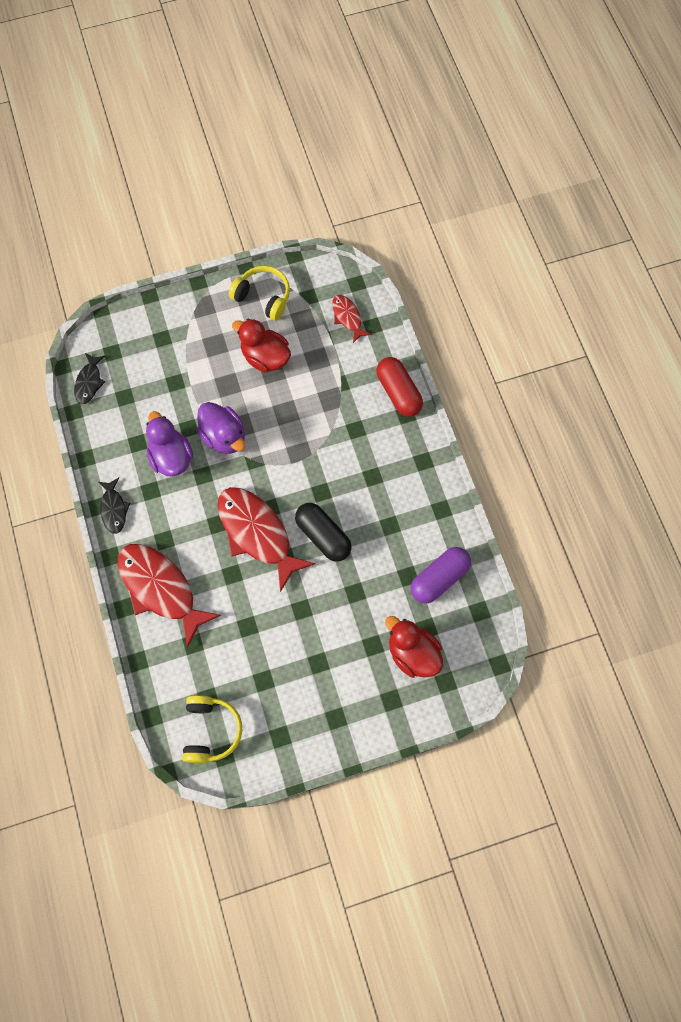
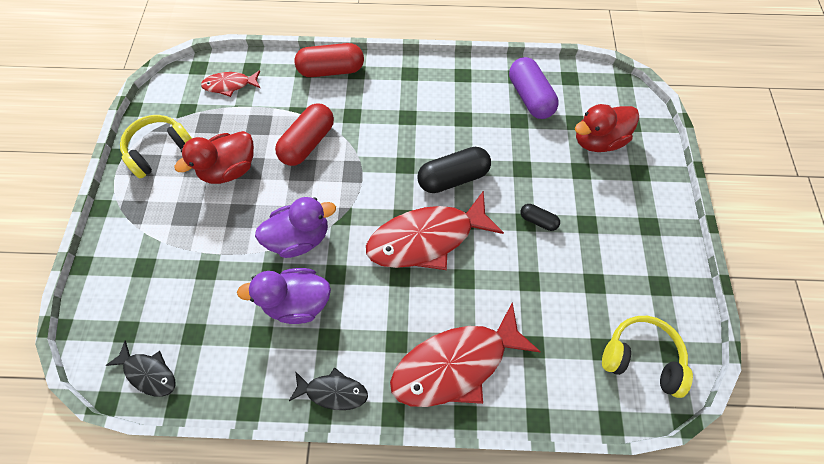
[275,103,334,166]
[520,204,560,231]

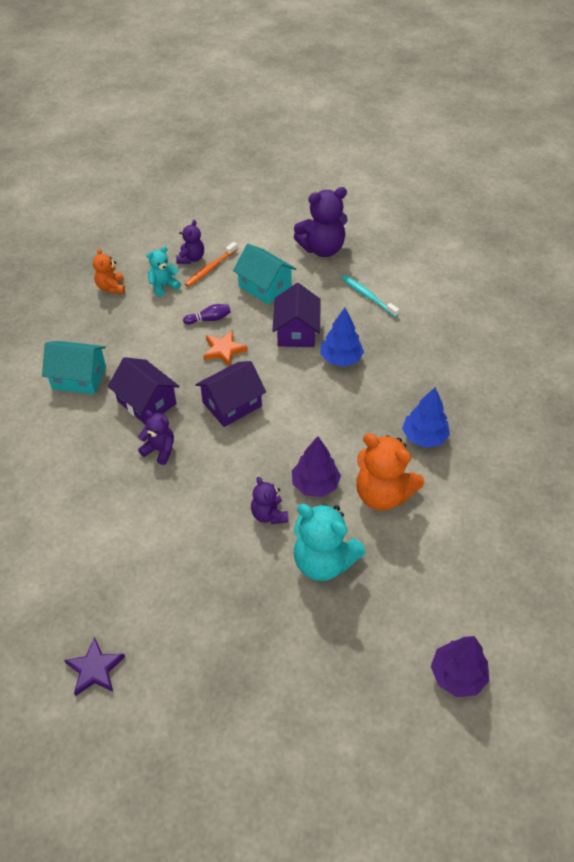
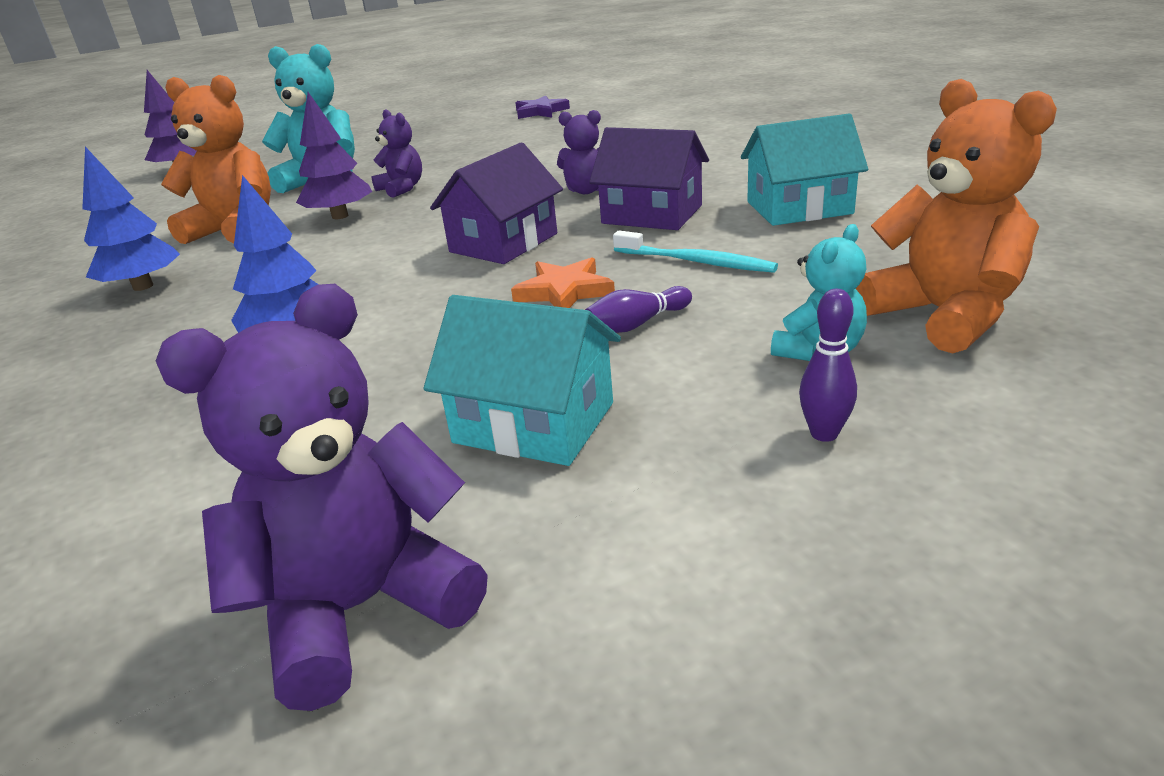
[799,289,857,442]
[185,242,238,287] (first image)
[856,79,1057,353]
[613,231,778,273]
[272,283,321,347] (first image)

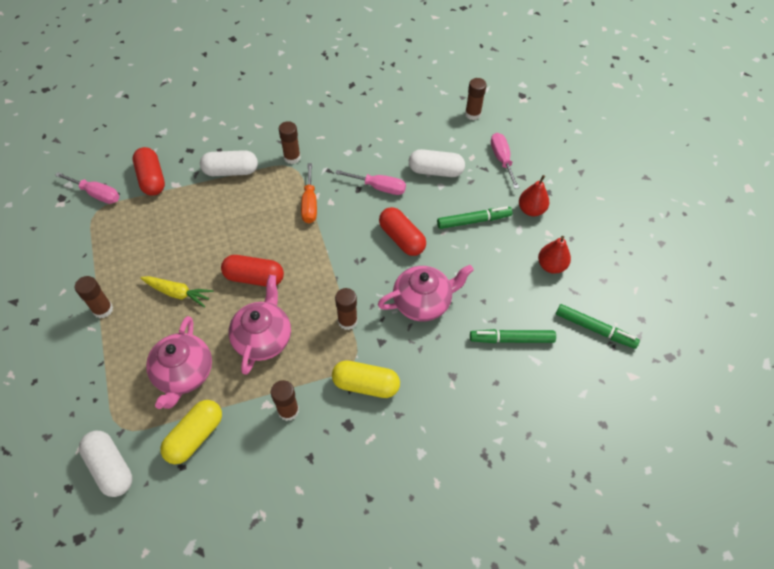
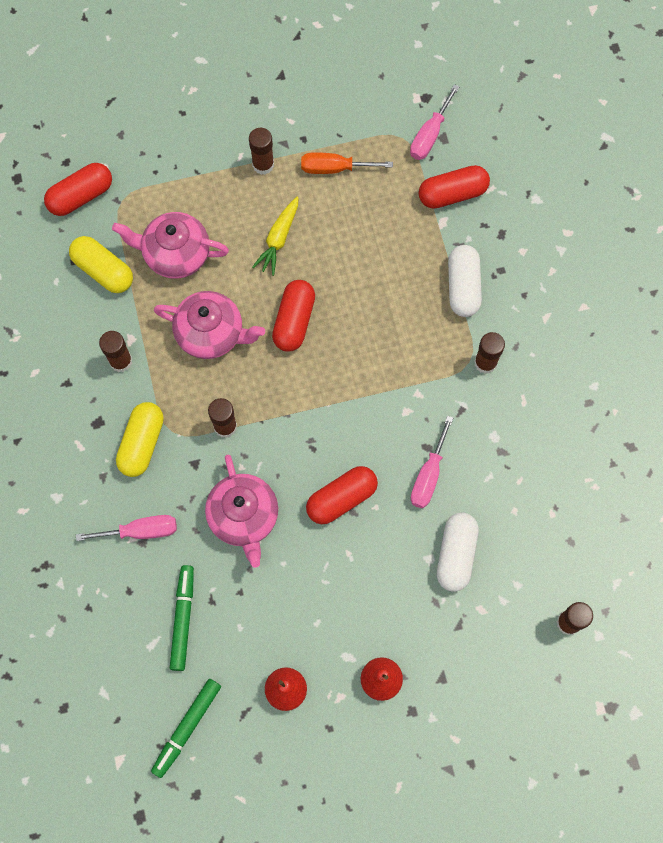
[76,515,177,541]
[301,152,393,174]
[437,206,512,229] (first image)
[44,163,112,216]

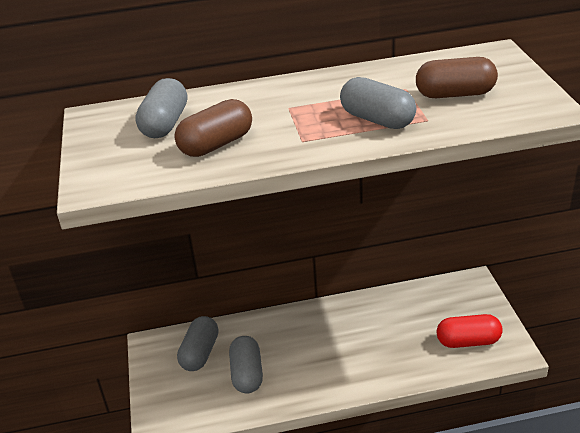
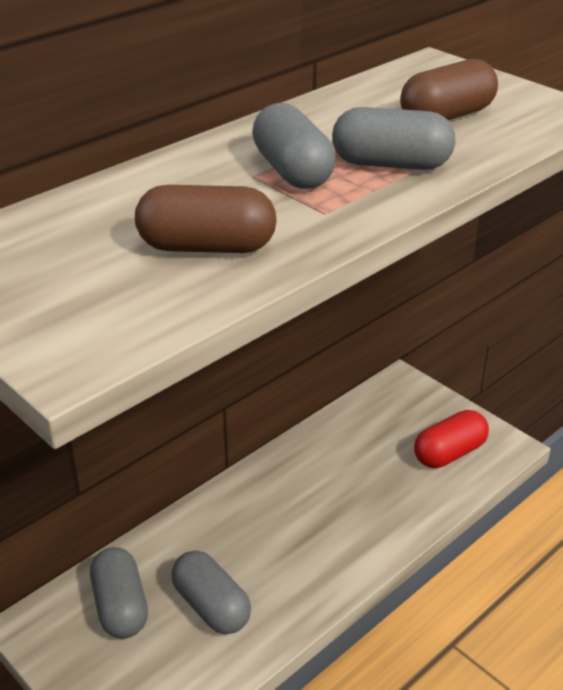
[252,103,336,189]
[135,185,277,253]

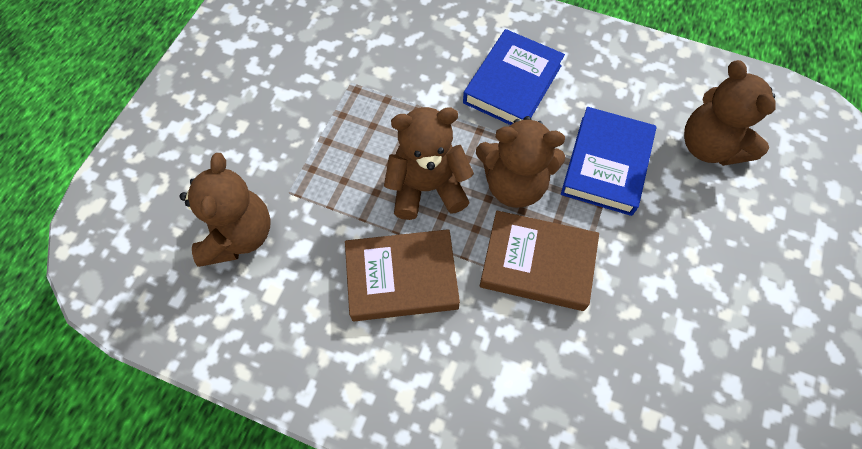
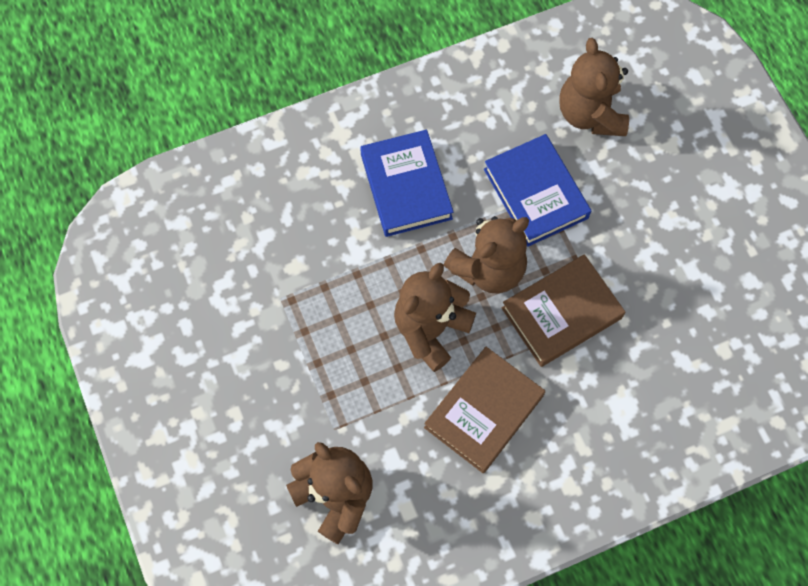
[559,38,629,136]

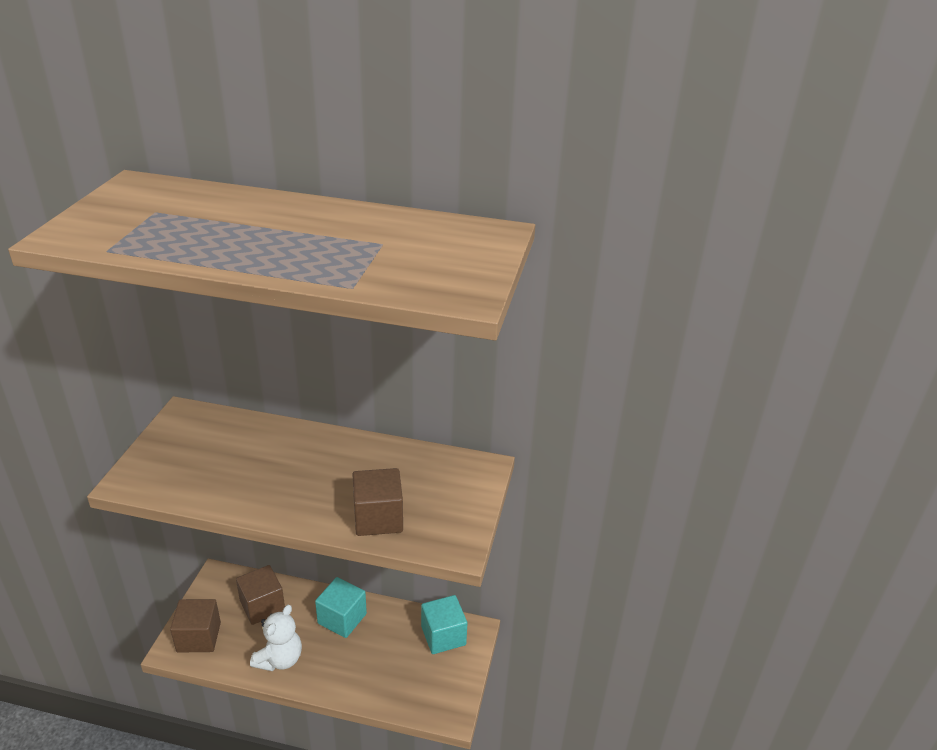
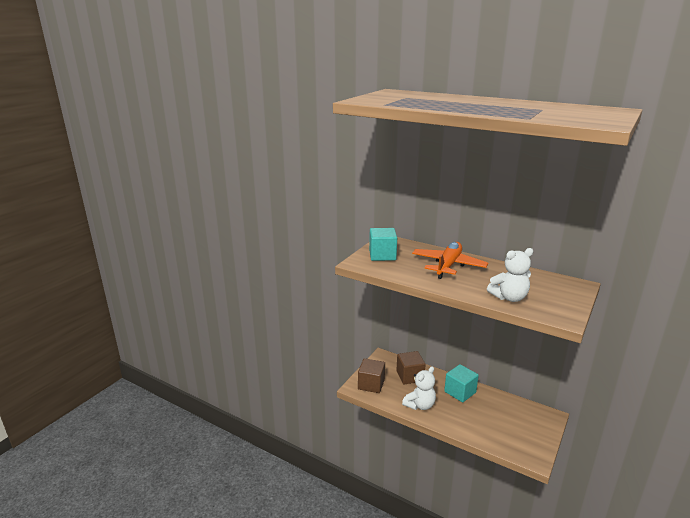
[487,248,533,302]
[369,228,397,261]
[412,242,488,279]

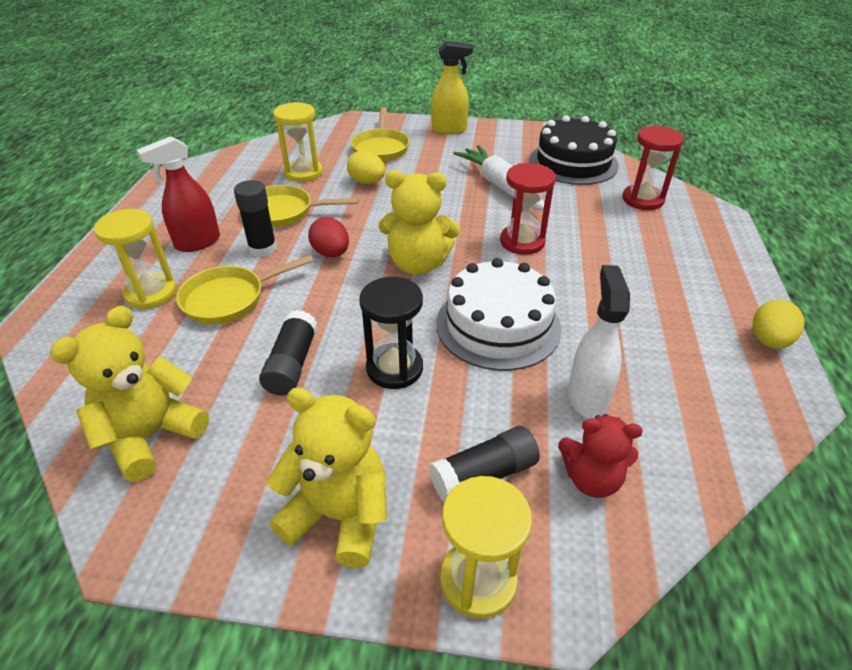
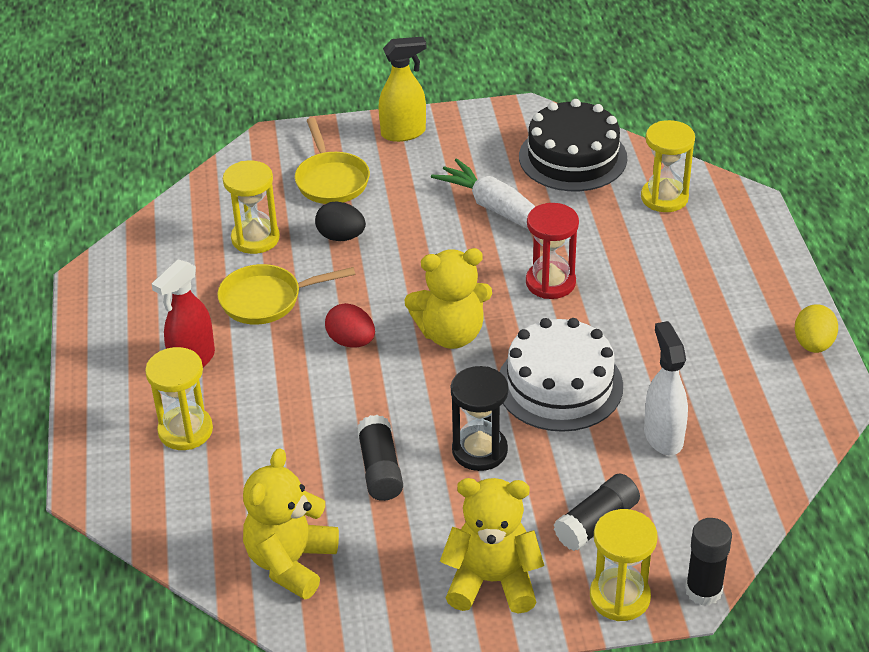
[641,120,695,212]
[315,201,366,241]
[685,518,732,606]
[176,255,314,324] (first image)
[558,414,643,498] (first image)

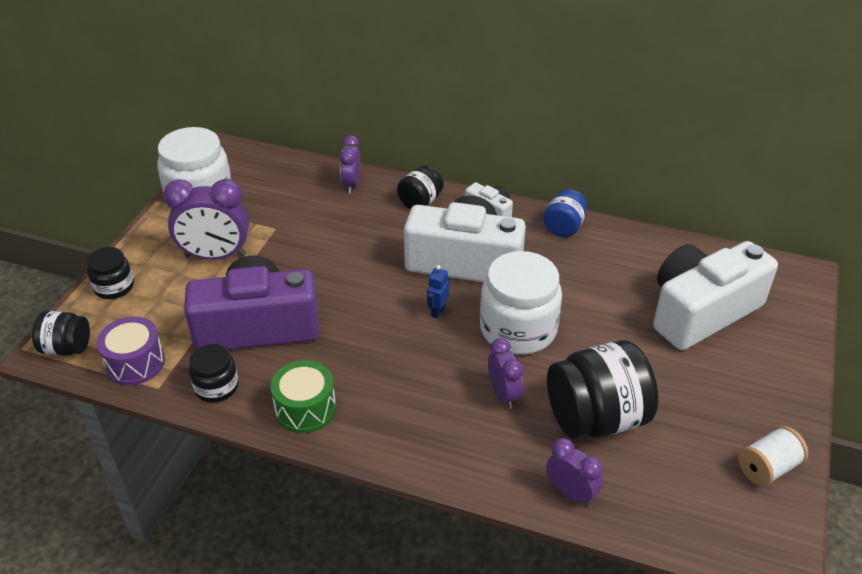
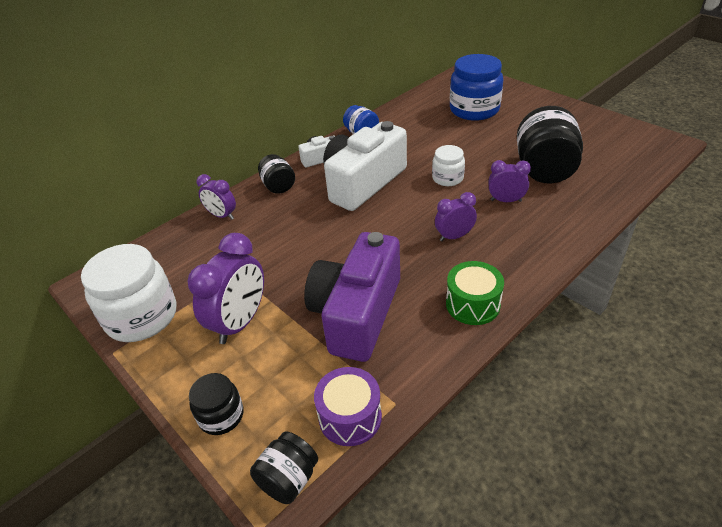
[450,54,503,121]
[432,145,465,186]
[427,265,449,319] (first image)
[189,344,238,403] (first image)
[738,426,809,487] (first image)
[435,192,477,241]

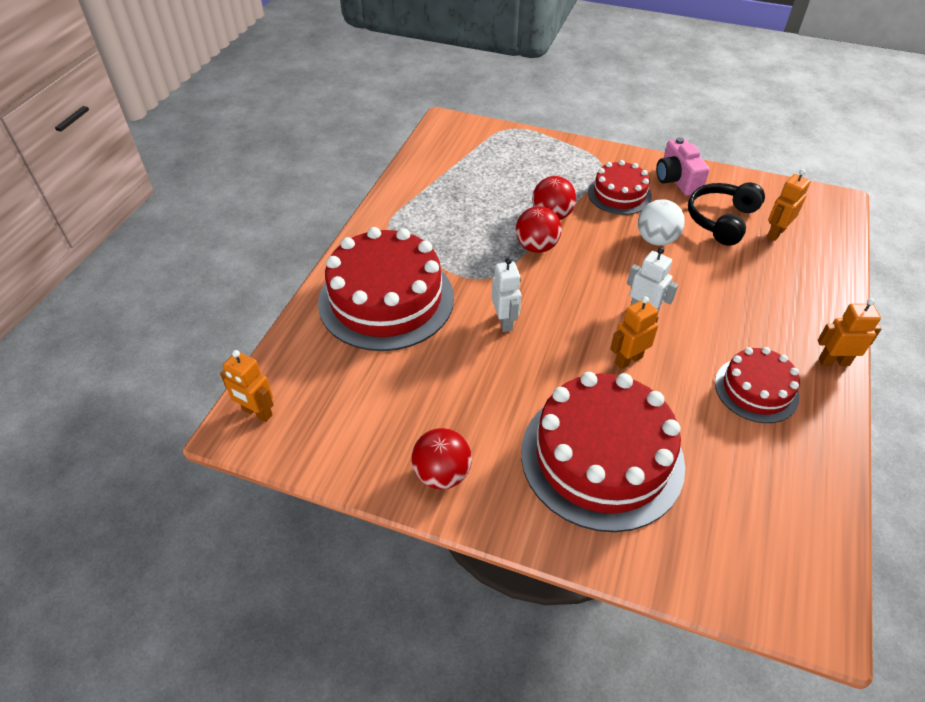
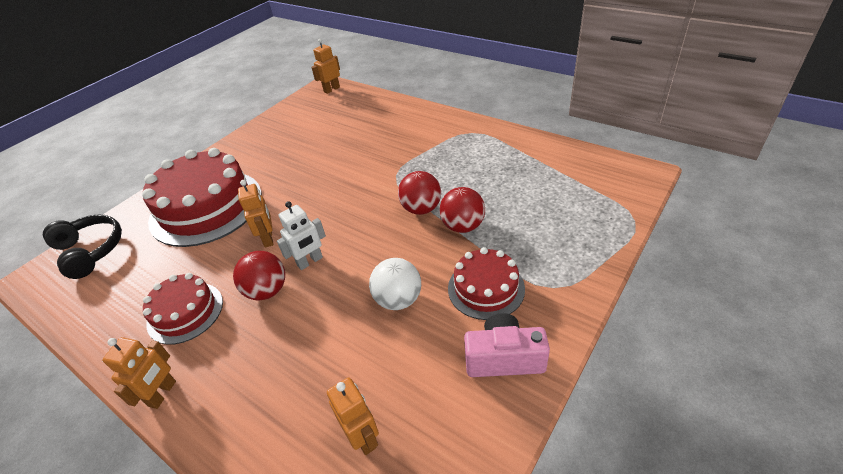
[43,214,122,279]
[318,227,454,351] (first image)
[492,257,521,332] (first image)
[233,251,285,300]

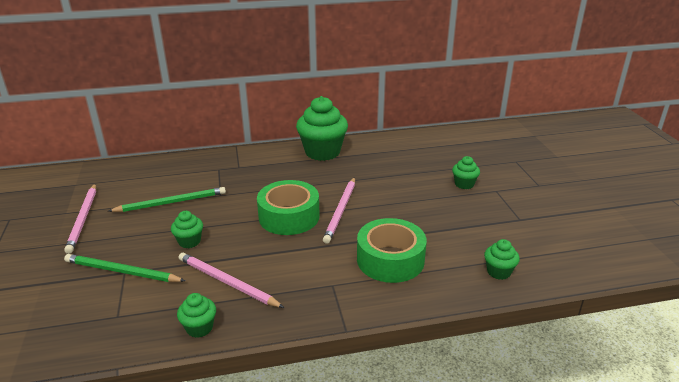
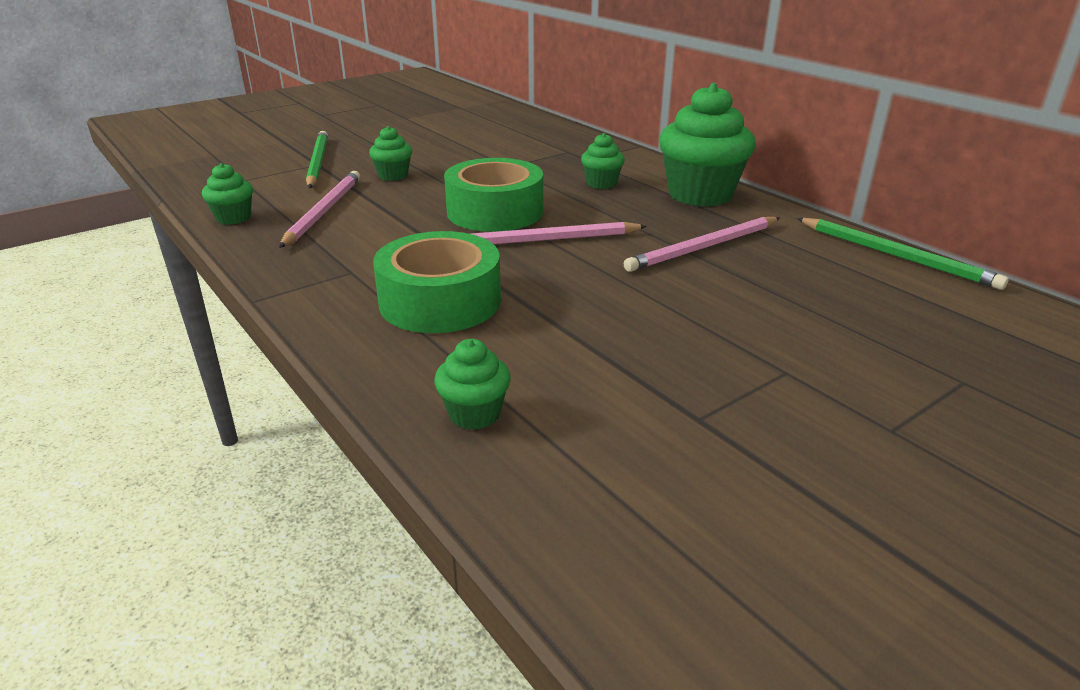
[581,133,625,189]
[624,217,780,272]
[797,218,1009,290]

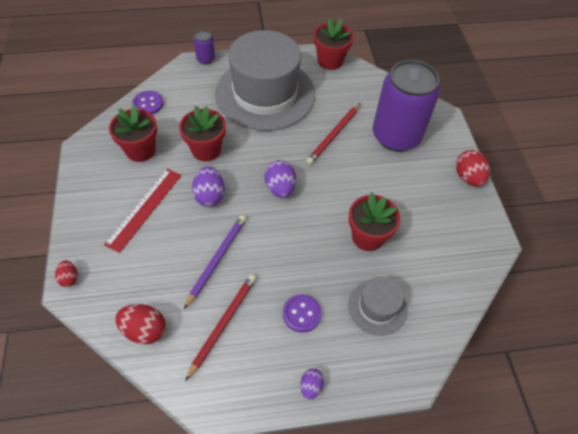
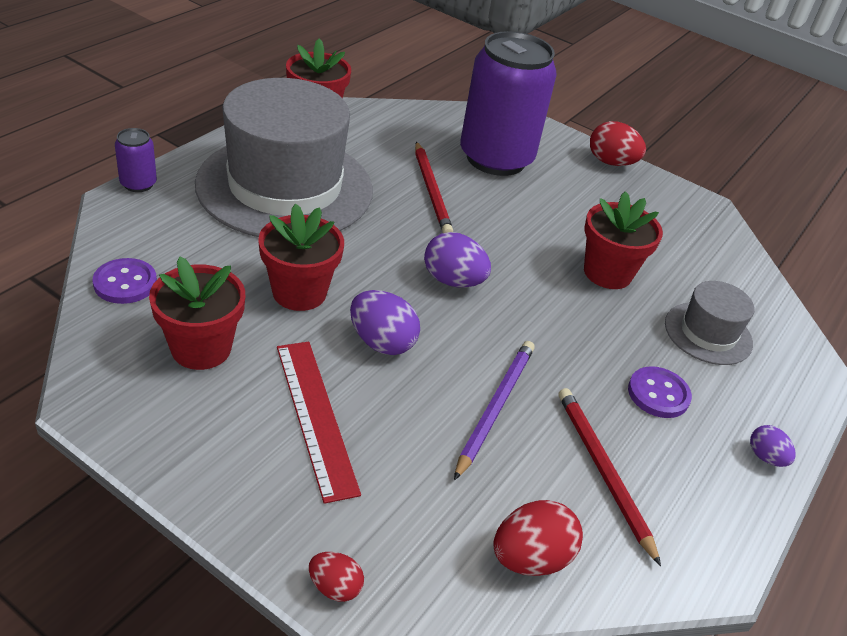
[454,341,535,480]

